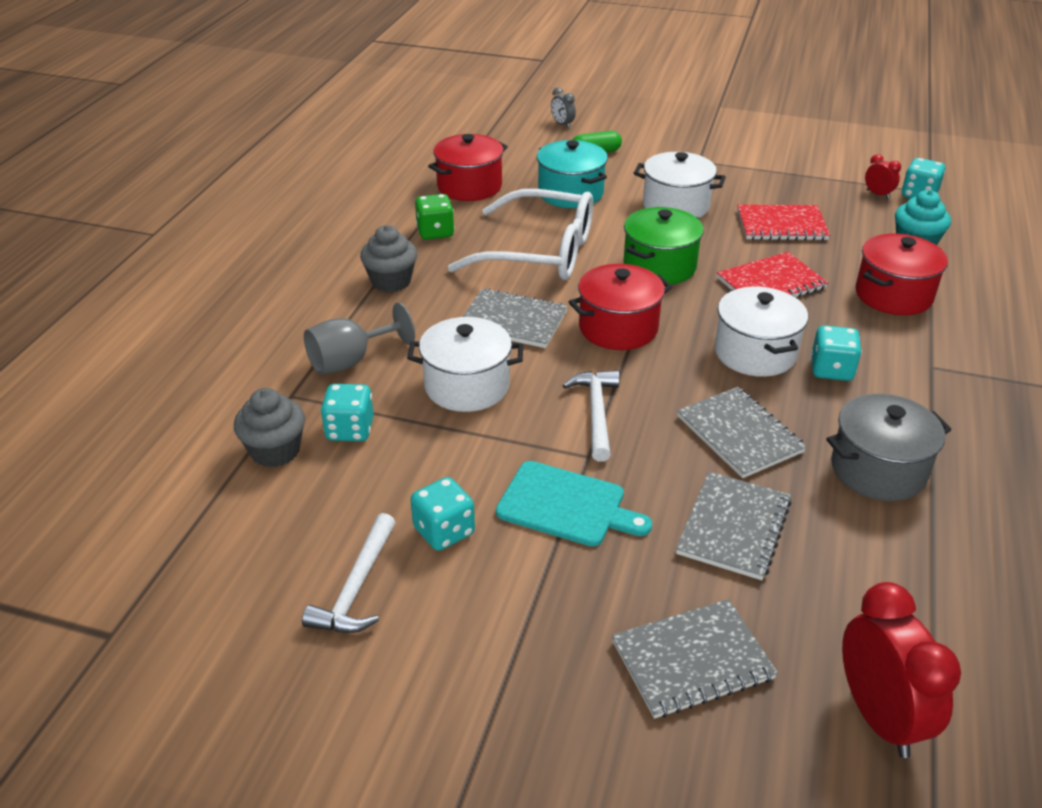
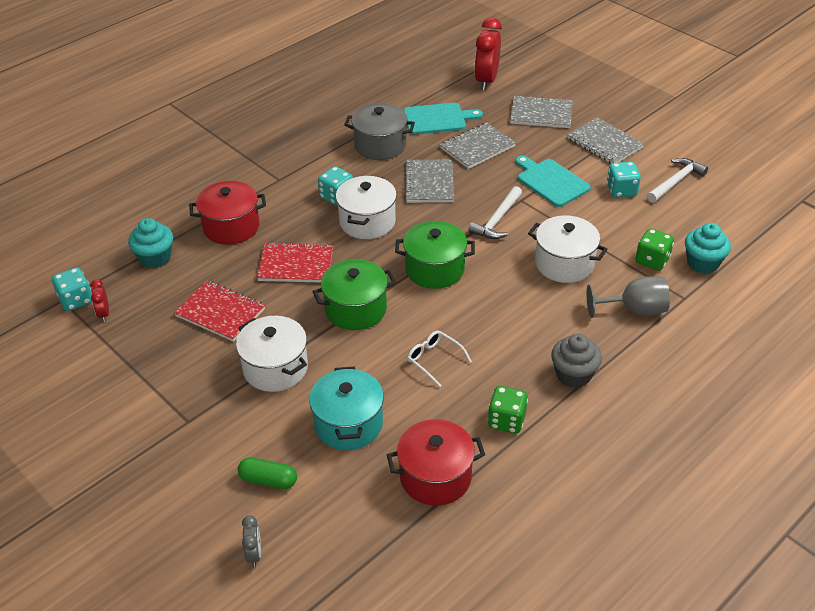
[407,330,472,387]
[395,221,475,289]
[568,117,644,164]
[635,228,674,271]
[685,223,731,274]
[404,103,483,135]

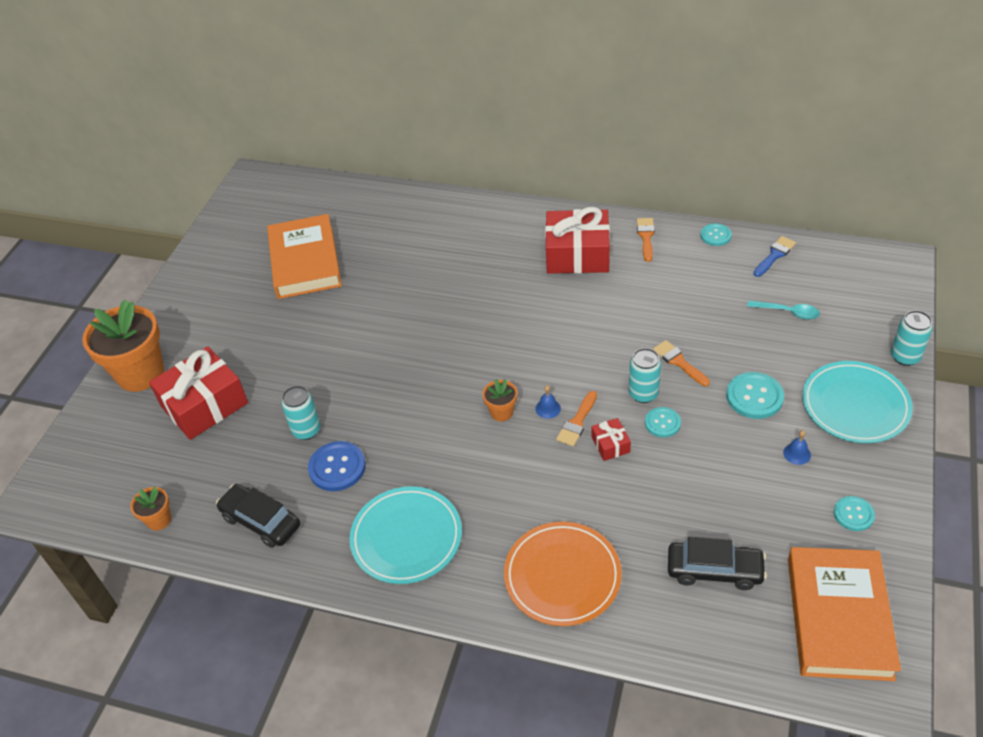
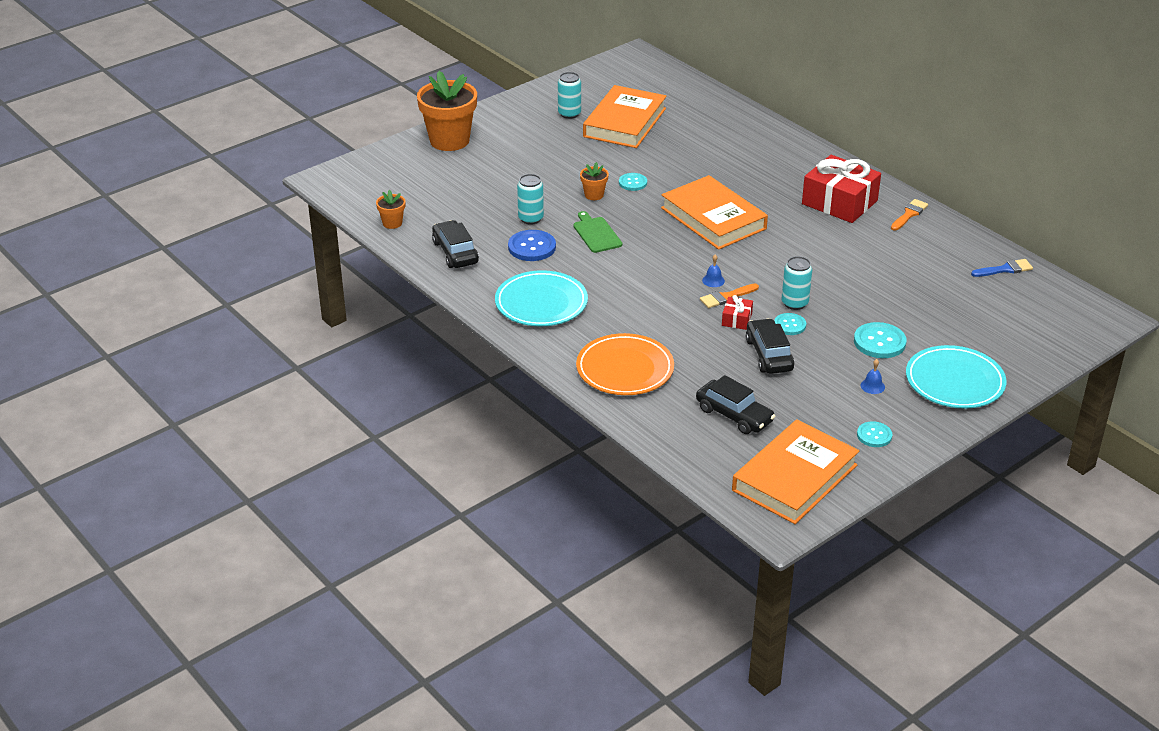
[619,173,647,191]
[747,300,820,320] (first image)
[558,72,581,119]
[653,340,710,386] (first image)
[149,346,248,440] (first image)
[580,162,609,200]
[661,175,768,250]
[573,211,622,253]
[746,318,794,374]

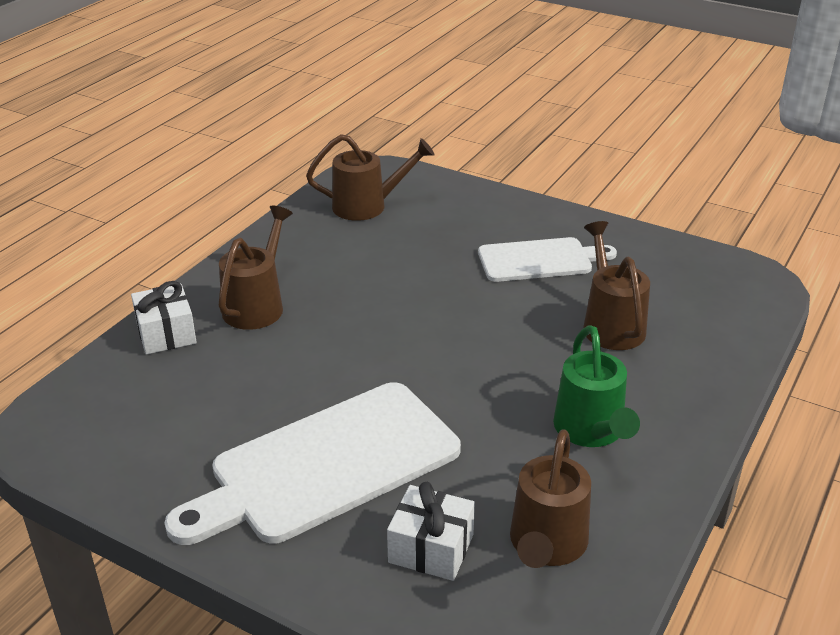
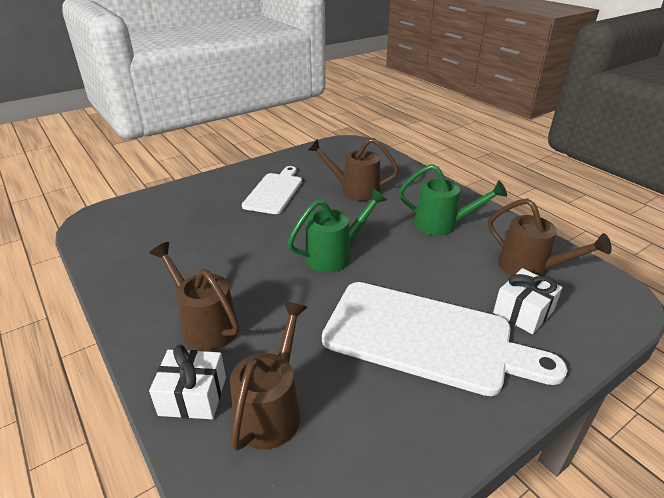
[230,301,308,451]
[322,282,568,396]
[287,188,387,273]

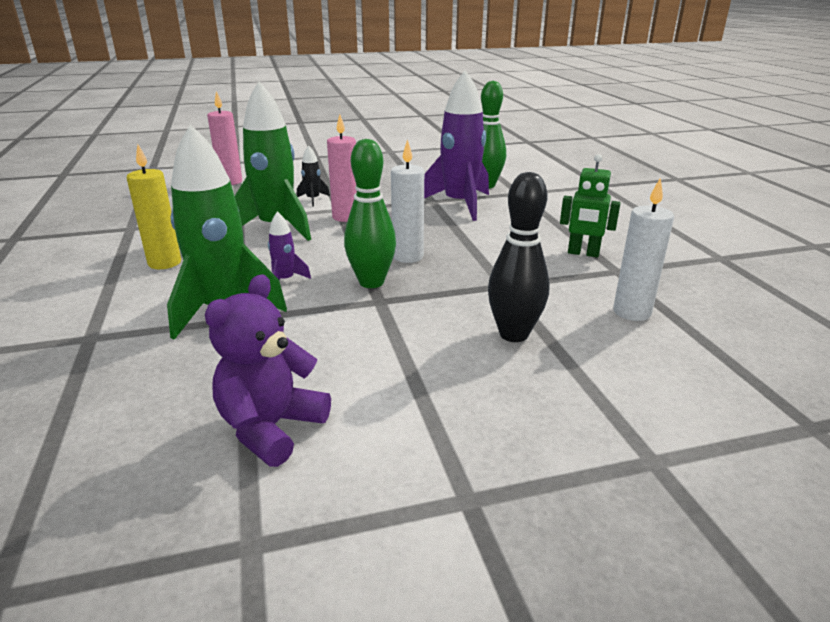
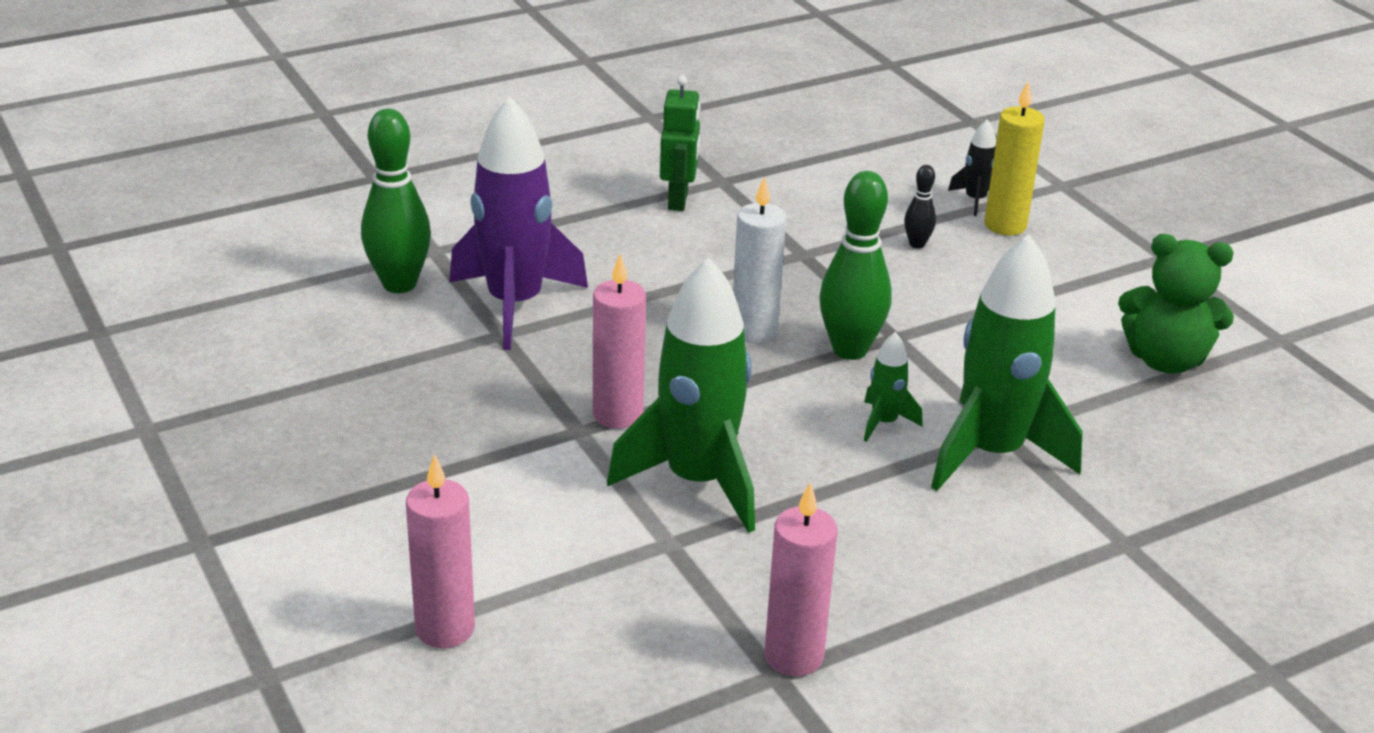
[984,81,1045,235]
[948,119,996,216]
[904,165,936,249]
[613,177,674,321] (first image)
[864,332,923,442]
[1118,234,1234,374]
[764,482,837,676]

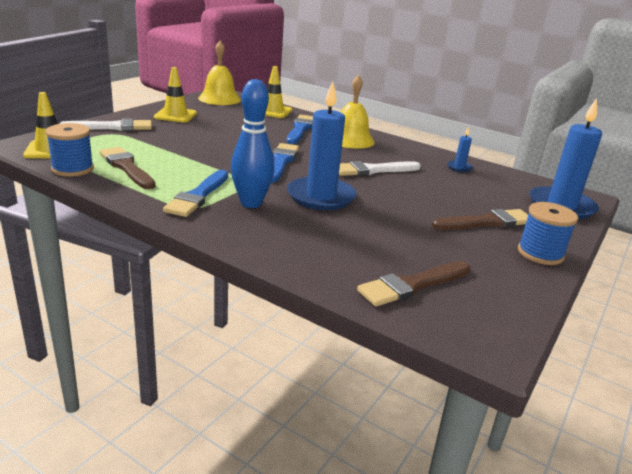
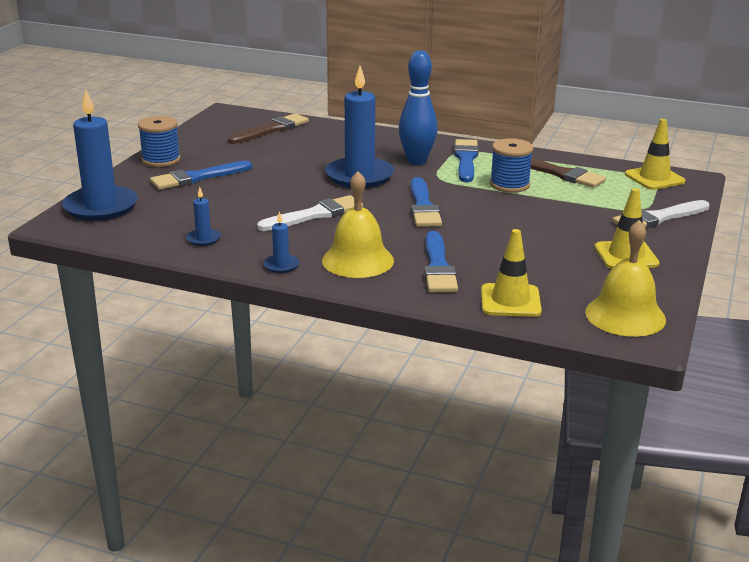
[490,138,533,193]
[150,161,252,190]
[263,211,300,273]

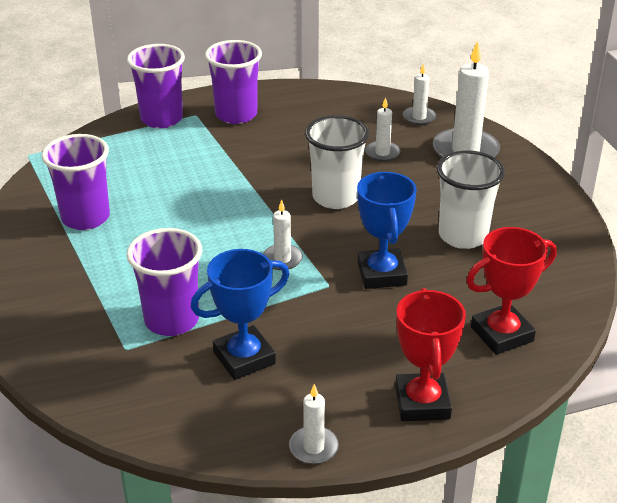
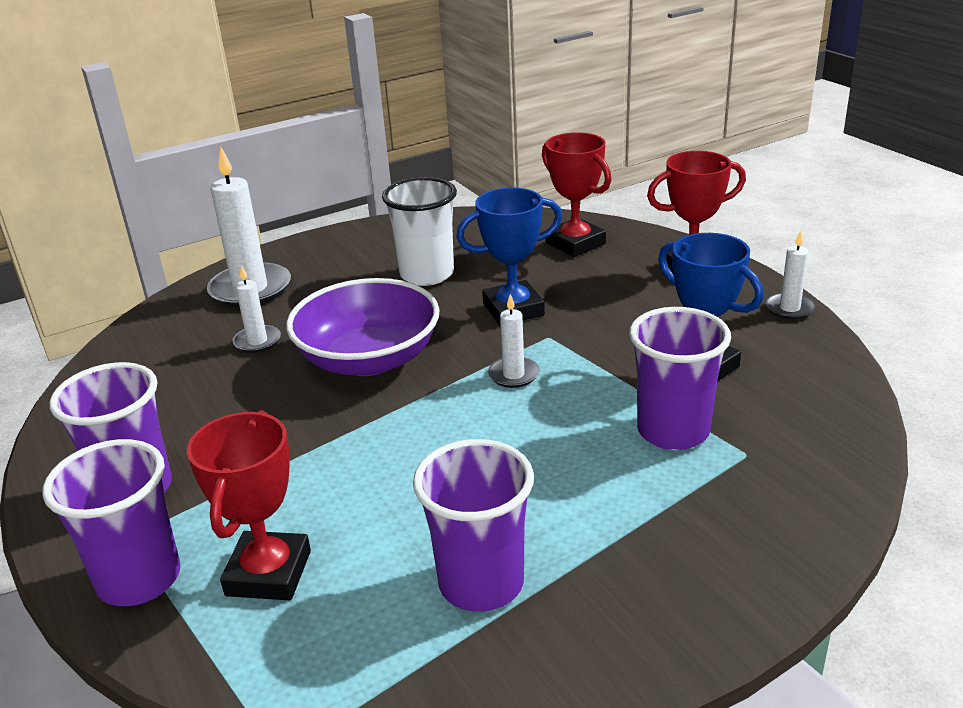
[403,63,436,125] (first image)
[286,278,440,376]
[187,410,311,600]

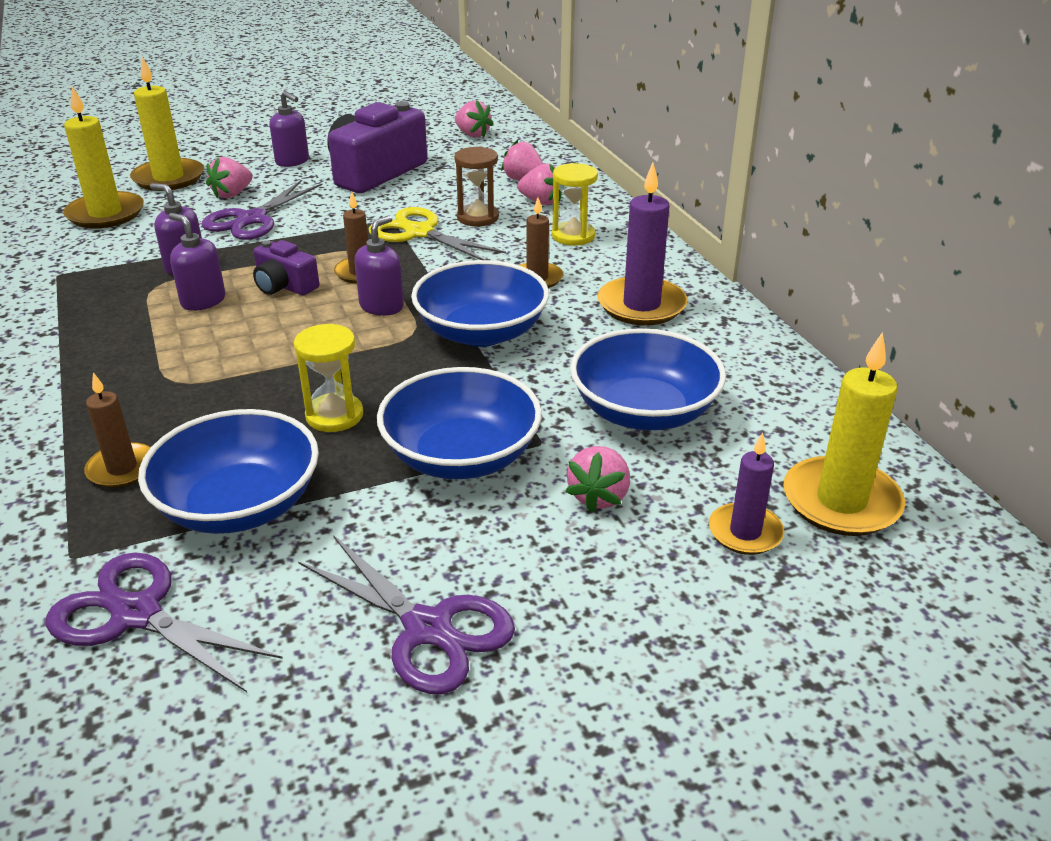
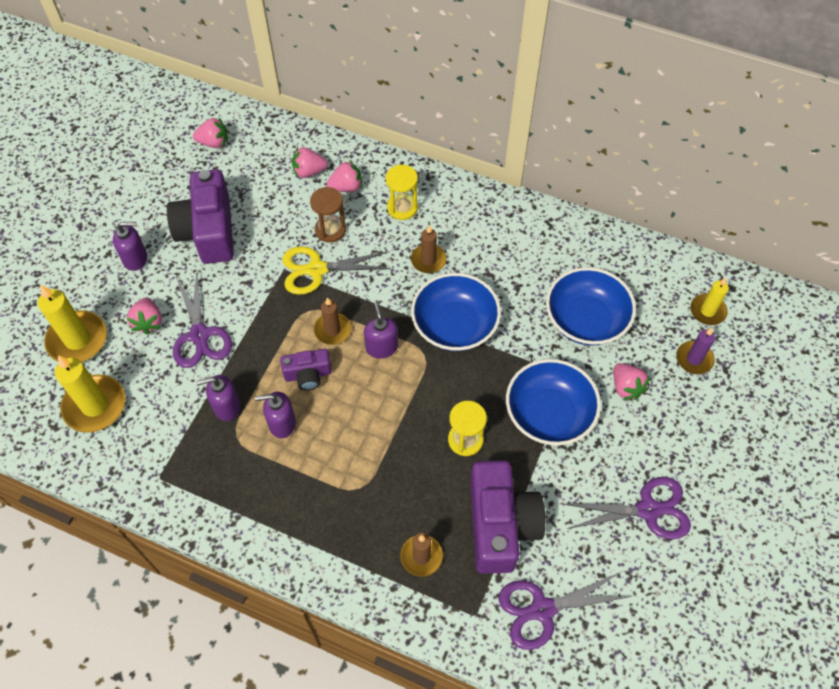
[598,163,688,325] (first image)
[690,278,729,325]
[470,461,545,574]

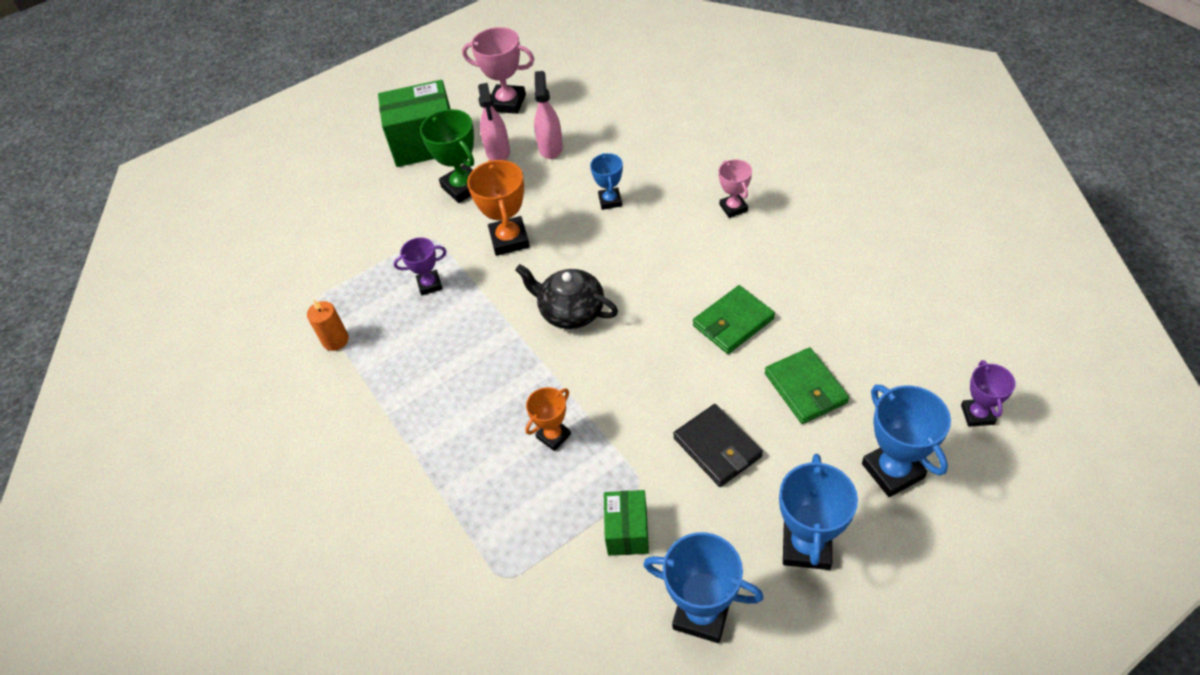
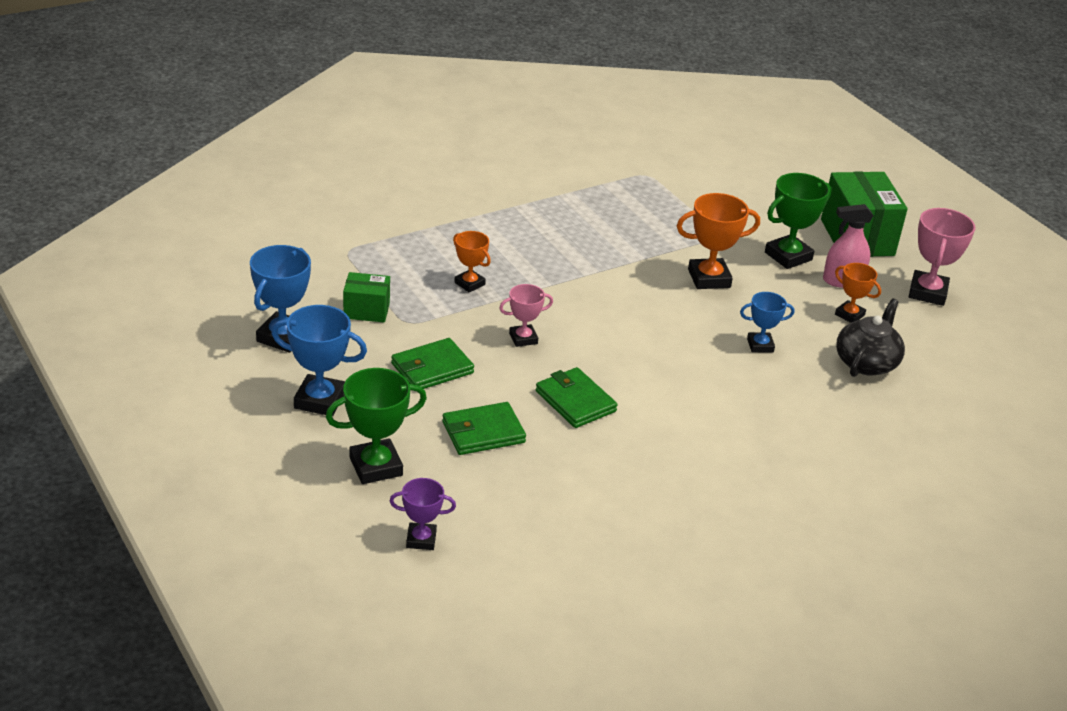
[835,263,881,323]
[499,284,553,347]
[394,237,447,295] (first image)
[836,299,905,377]
[307,300,349,351] (first image)
[326,368,427,484]
[391,338,474,389]

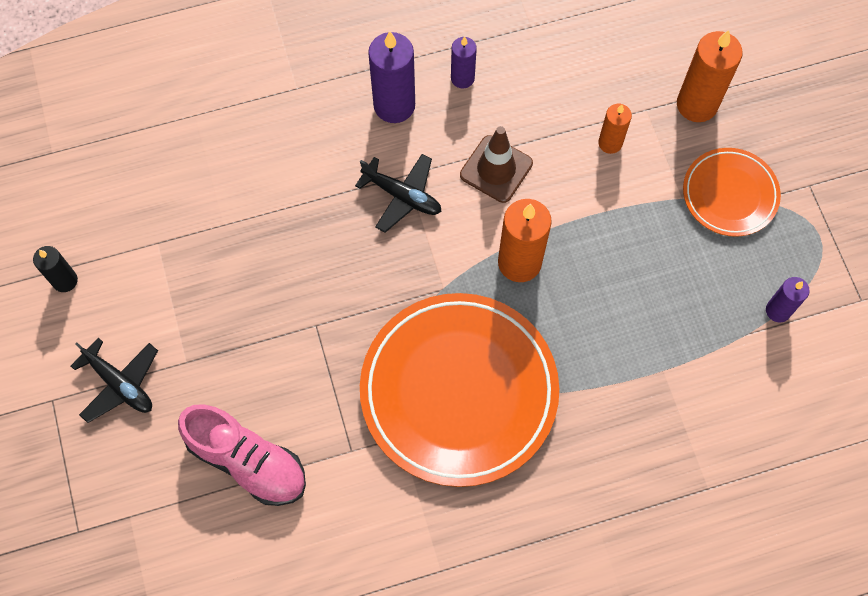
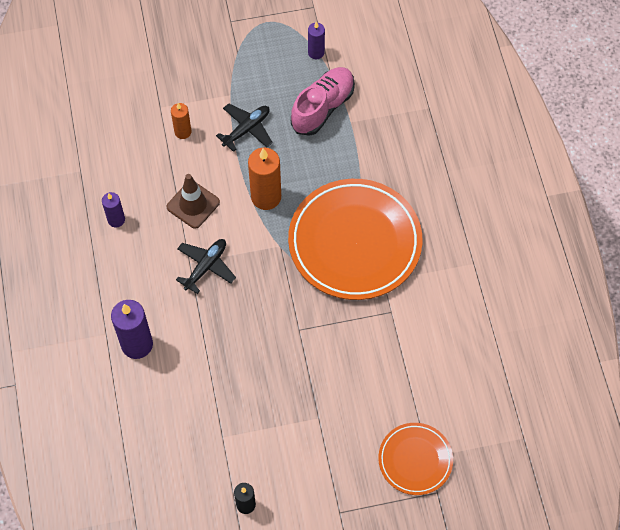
[677,30,743,122] (first image)
[111,300,153,359]
[378,423,453,495]
[216,103,273,152]
[291,67,355,136]

